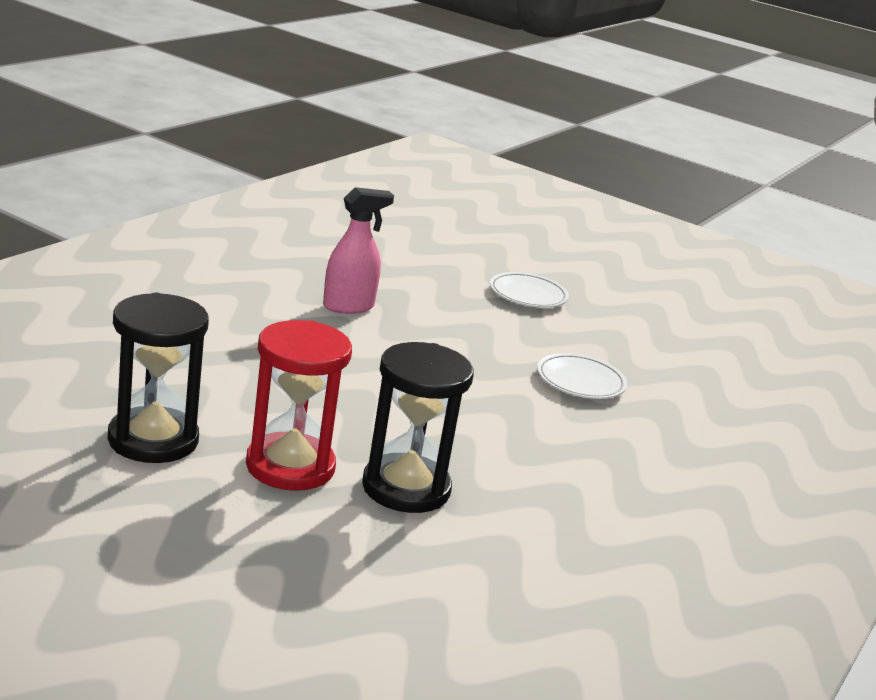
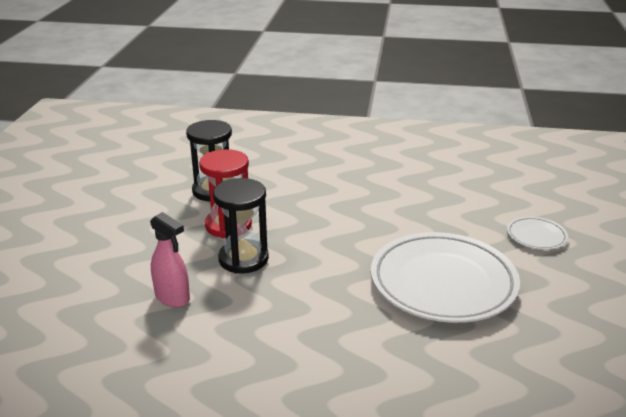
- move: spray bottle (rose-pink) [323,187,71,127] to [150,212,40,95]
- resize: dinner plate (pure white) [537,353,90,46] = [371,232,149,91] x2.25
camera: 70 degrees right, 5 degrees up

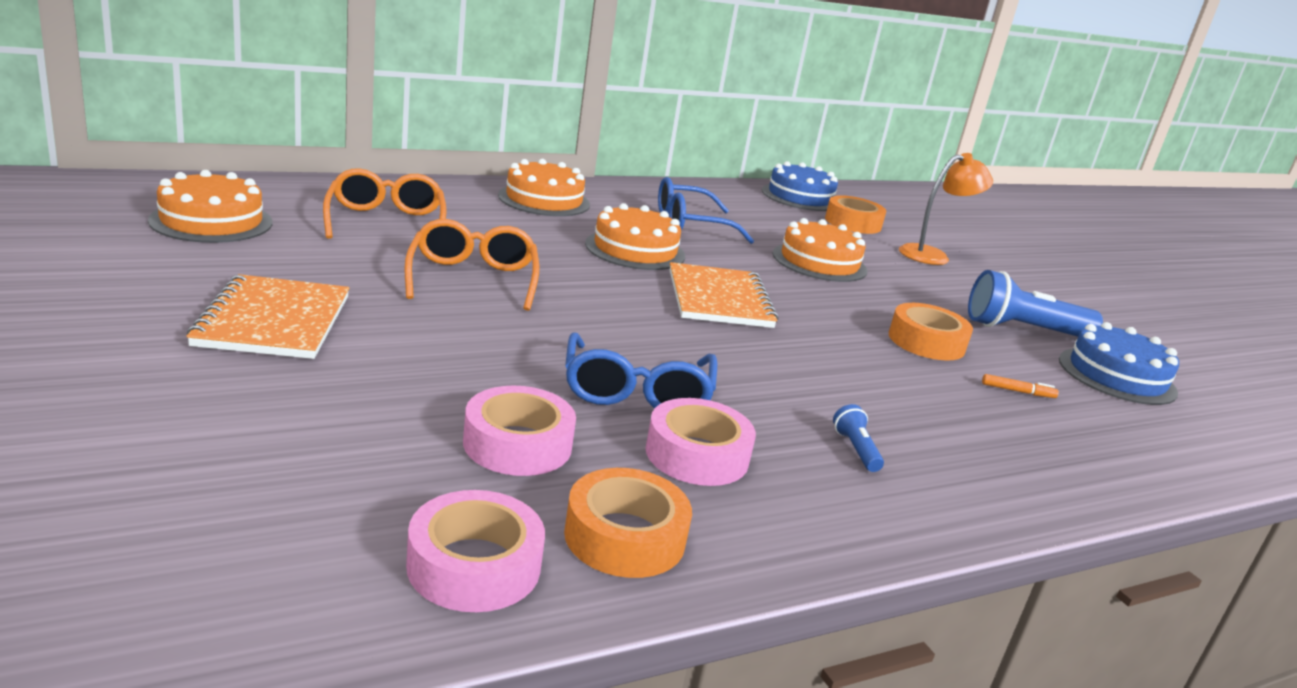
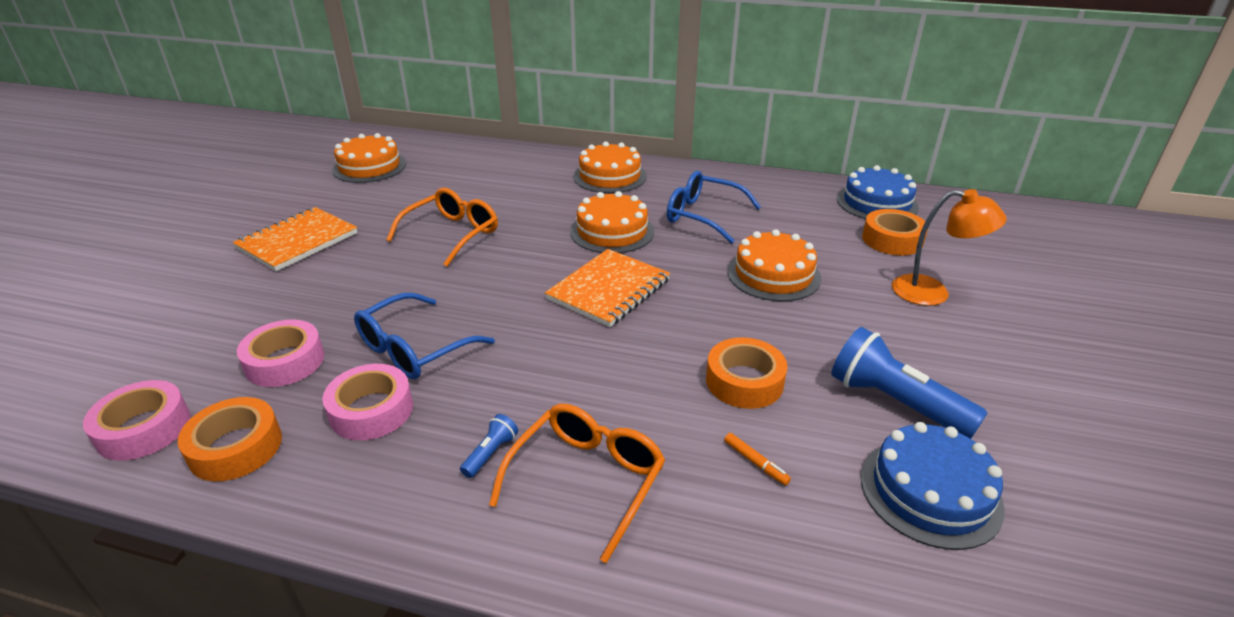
- move: glasses (orange) [323,168,123,71] to [489,404,176,159]
camera: 45 degrees right, 10 degrees up

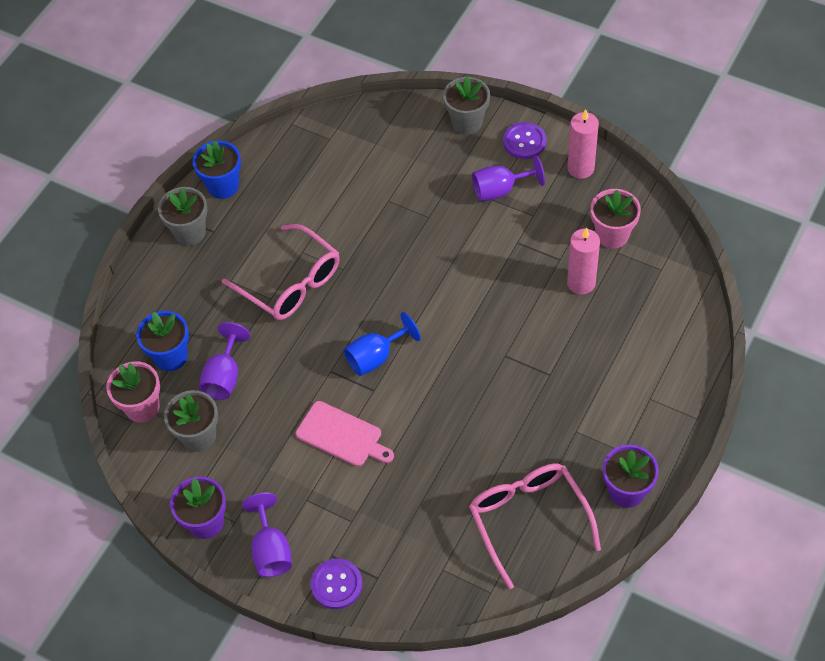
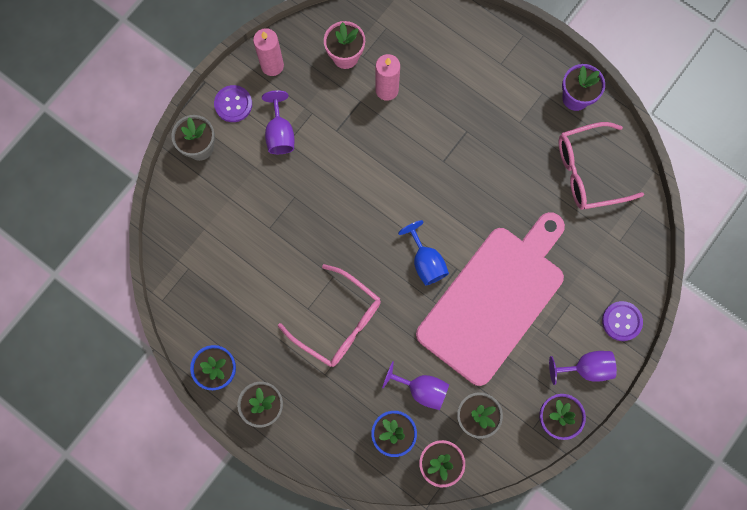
- rotate: glasses (rose-pink) [222,224,118,96] = [278,264,103,103] 75 degrees clockwise
- resize: cutting board (rose-pink) [296,401,98,66] = [416,212,149,174] x2.30
camera: 85 degrees left, 20 degrees up

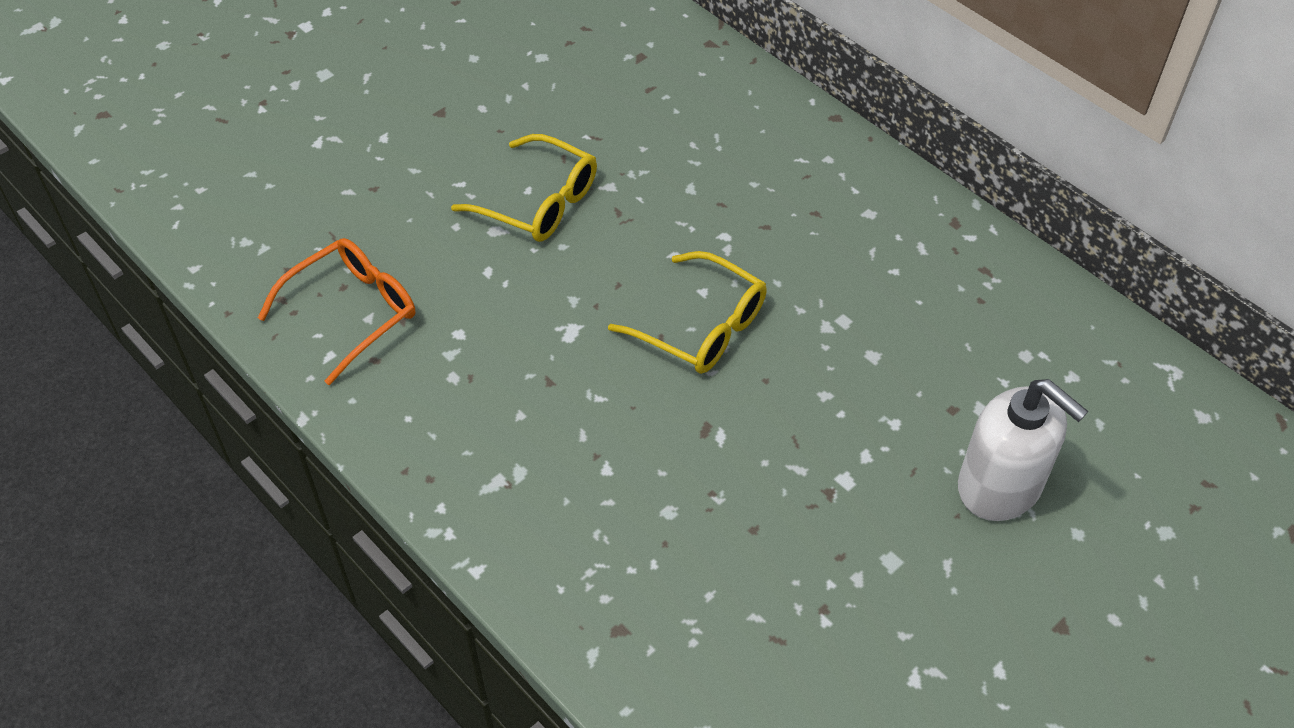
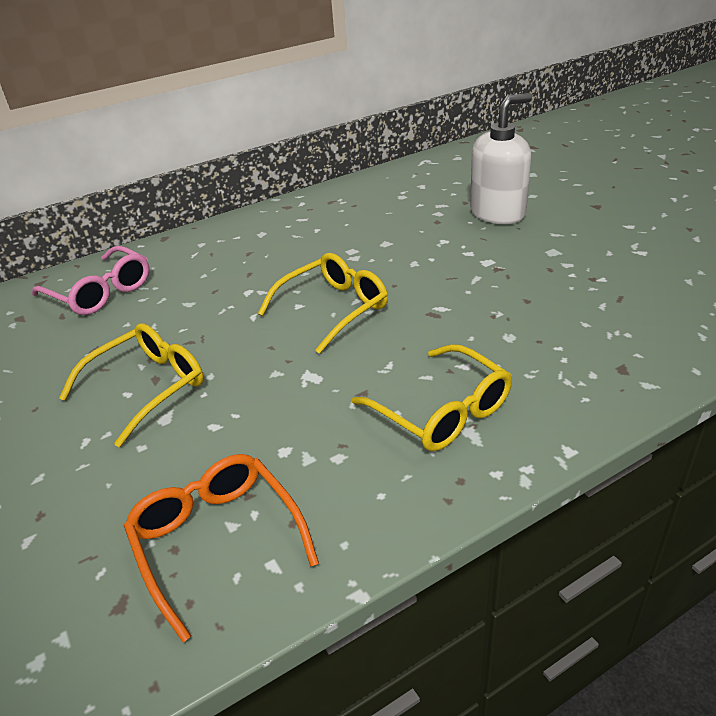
- insert: glasses (rose-pink) [32,245,117,70]
- insert: glasses (yellow) [351,344,161,107]
camera: 75 degrees left, 15 degrees down

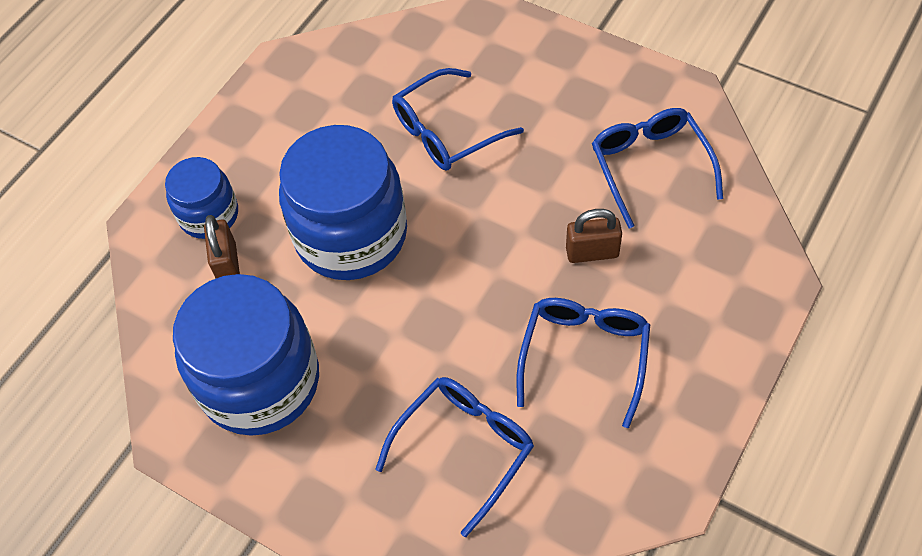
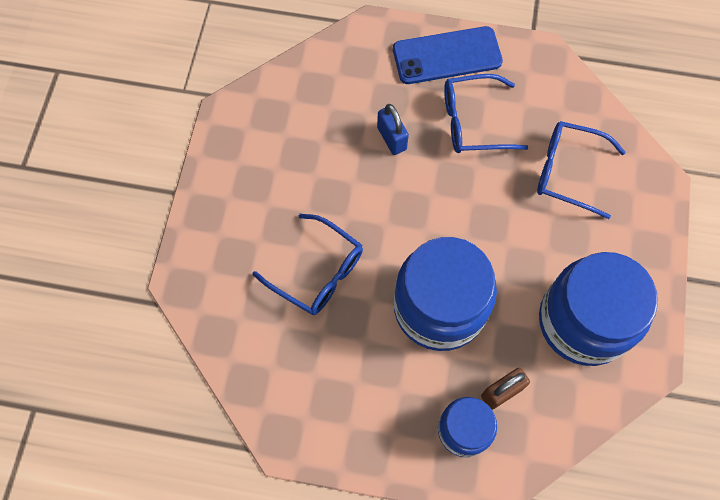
- delete: glasses (cobalt) [592,108,131,121]
- insert: smartphone (cobalt) [393,26,110,58]
- recolor: lock (russet) [566,209,56,54] to lock (cobalt) [377,104,32,51]
camera: 115 degrees left, 10 degrees up

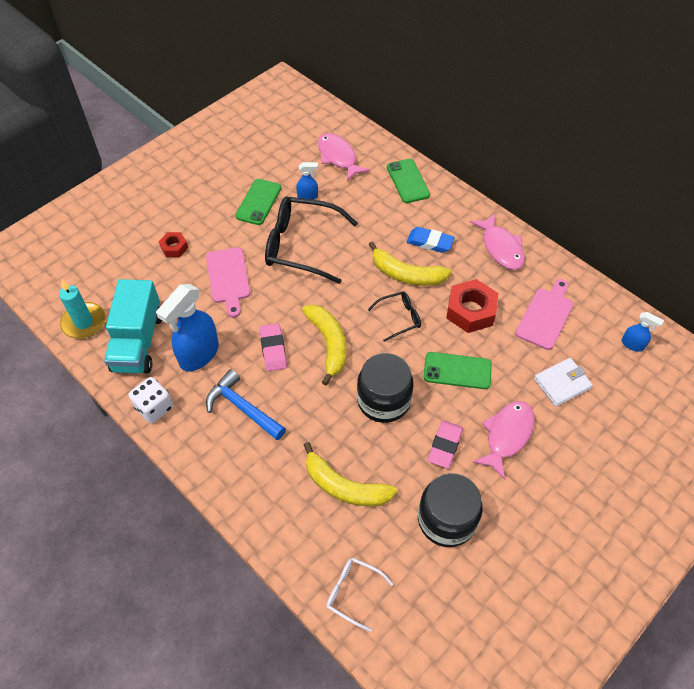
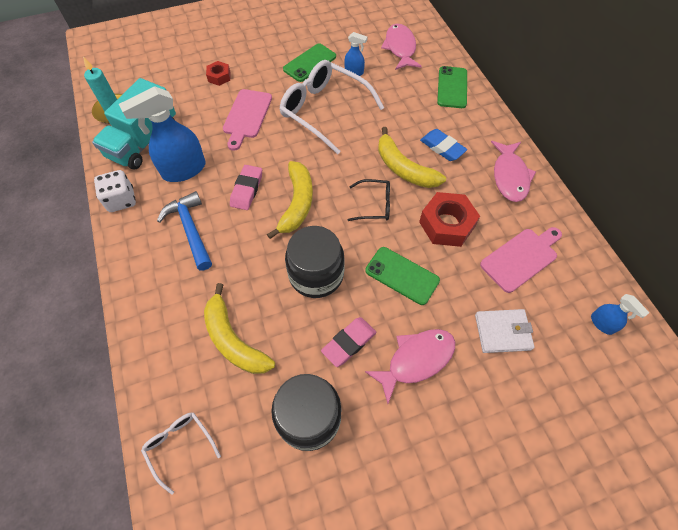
- recolor: glasses (jet-black) [265,196,93,88] to glasses (pure white) [280,60,104,94]
camera: 25 degrees right, 5 degrees up

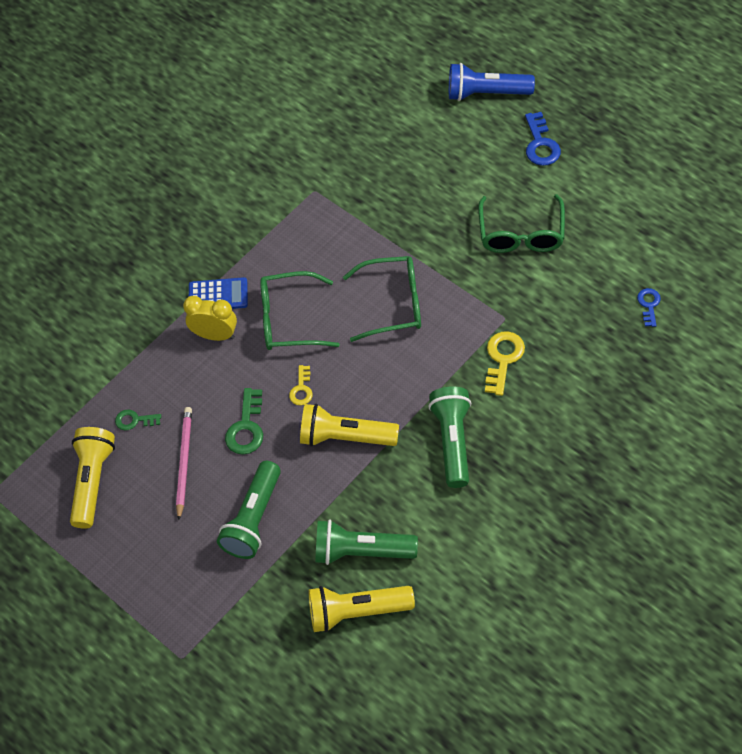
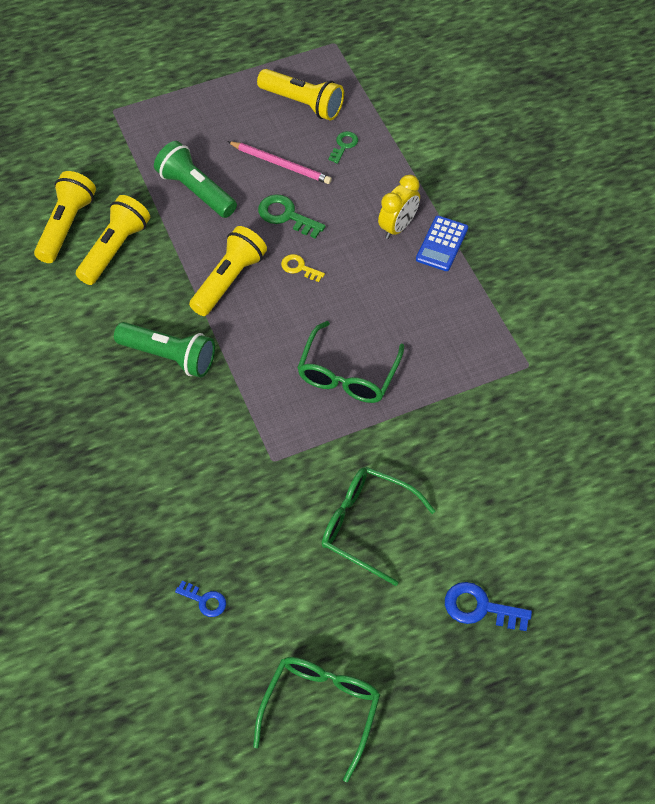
- delete: flashlight (cobalt) [449,63,86,38]
- delete: door key (yellow) [485,331,40,65]
- move: glasses (emerald) [260,271,80,79] to [253,657,127,125]
- recolor: flashlight (emerald) [315,520,103,45] to flashlight (yellow) [76,195,74,90]
camera: 110 degrees right, 0 degrees up

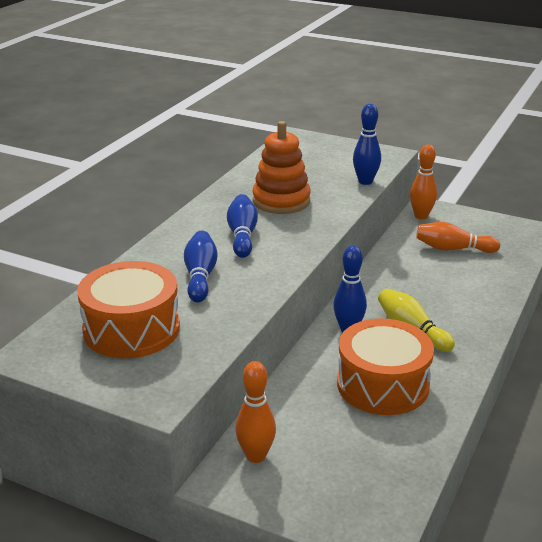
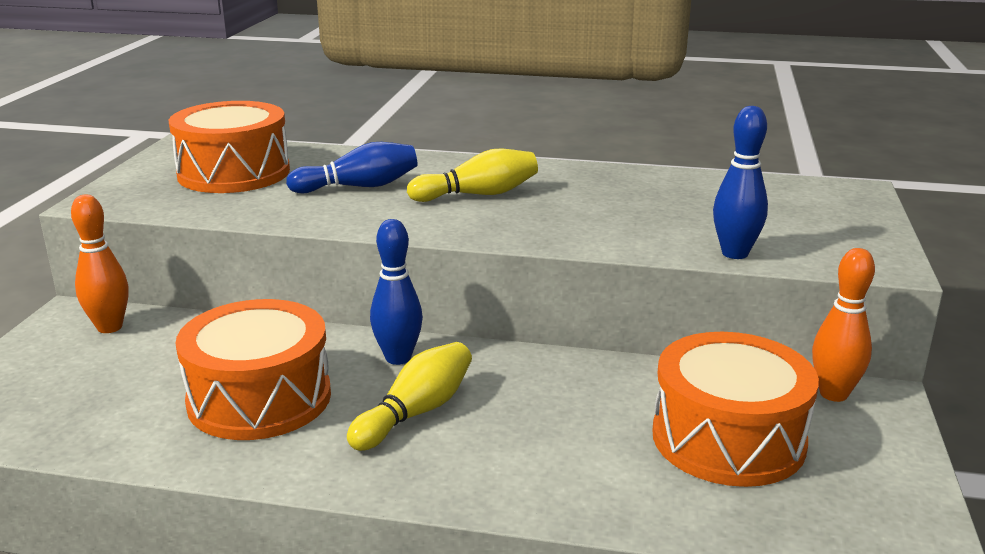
- delete: stacking toy (orange) [252,121,59,93]
- replace: bowling pin (orange) [416,222,84,31] to drum (orange) [652,332,167,155]
- recolor: bowling pin (cobalt) [227,194,31,64] to bowling pin (yellow) [407,148,131,54]
camera: 75 degrees right, 5 degrees down

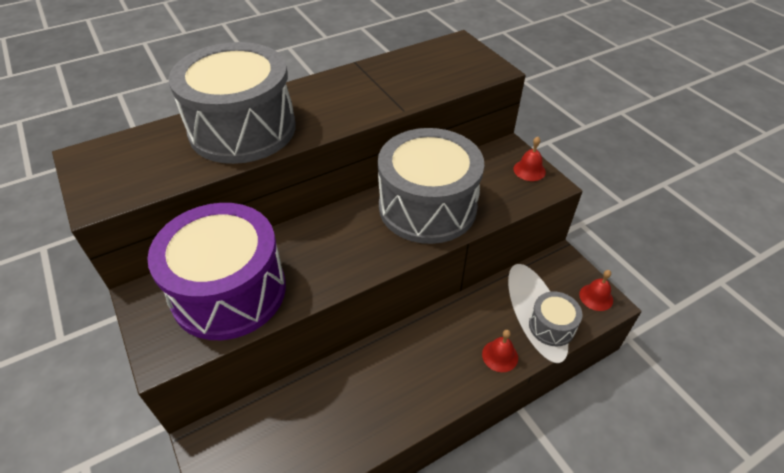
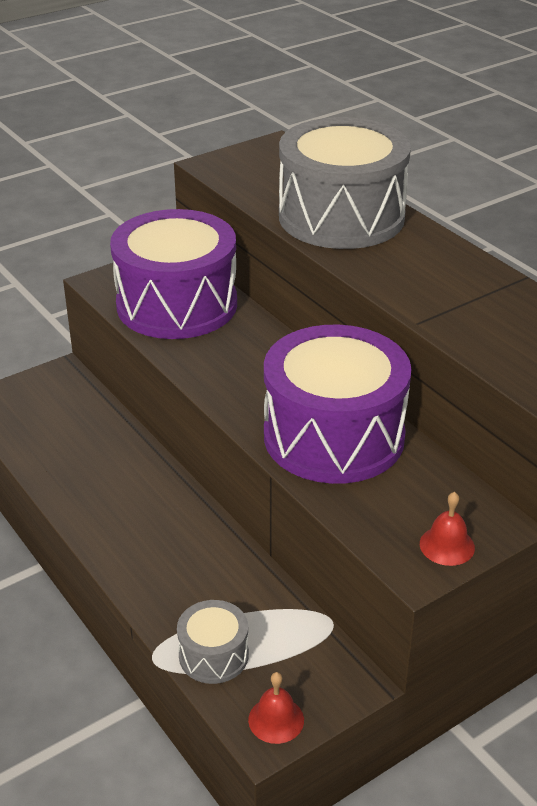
- delete: hand bell (scarlet) [482,330,36,42]
- recolor: drum (grey) [378,128,106,116] to drum (purple) [264,325,147,159]
camera: 85 degrees right, 10 degrees down

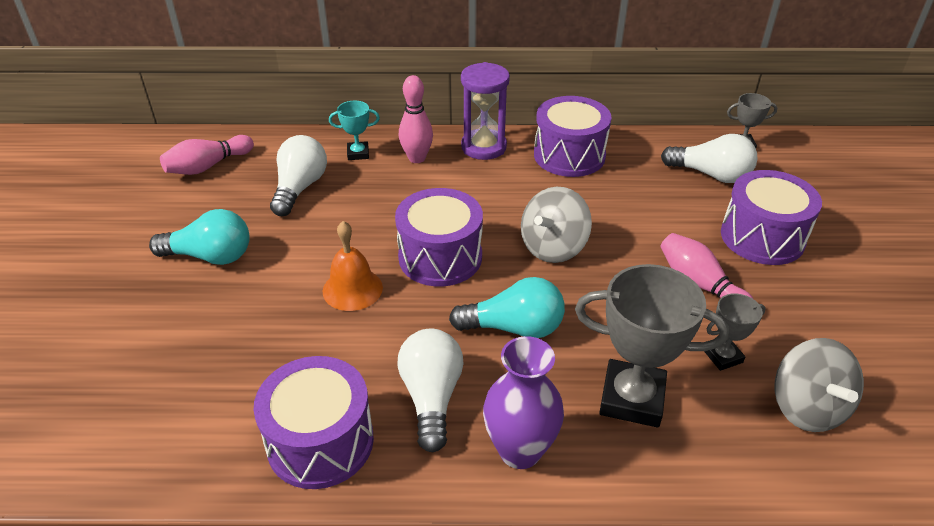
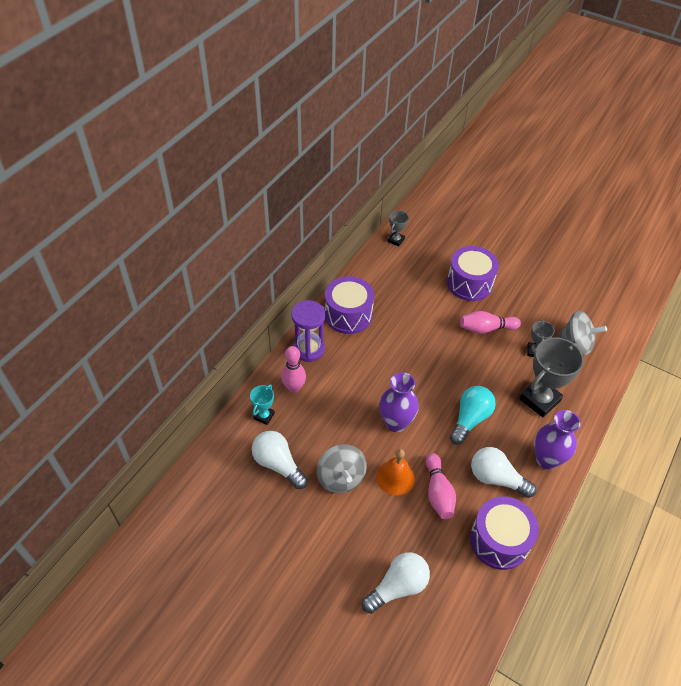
- delete: bulb (turquoise) [149,209,101,56]
- move: bowling pin (rose-pink) [160,135,94,40] to [426,453,30,66]
- move: whirligig (grey) [521,187,71,76] to [317,444,50,49]
- move: bulb (pure white) [661,134,96,49] to [362,552,68,62]
- replace: drum (purple) [395,188,88,98] to vase (purple) [379,372,40,60]
camera: 60 degrees left, 10 degrees up

